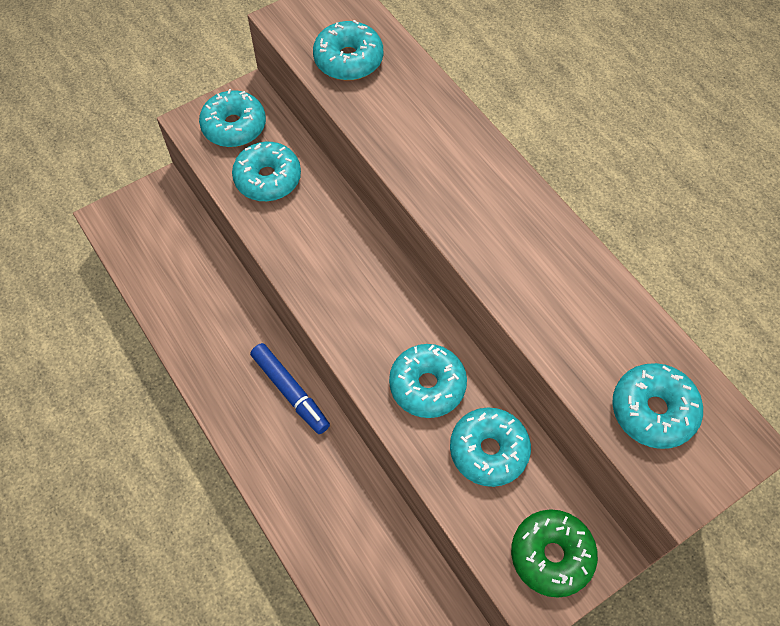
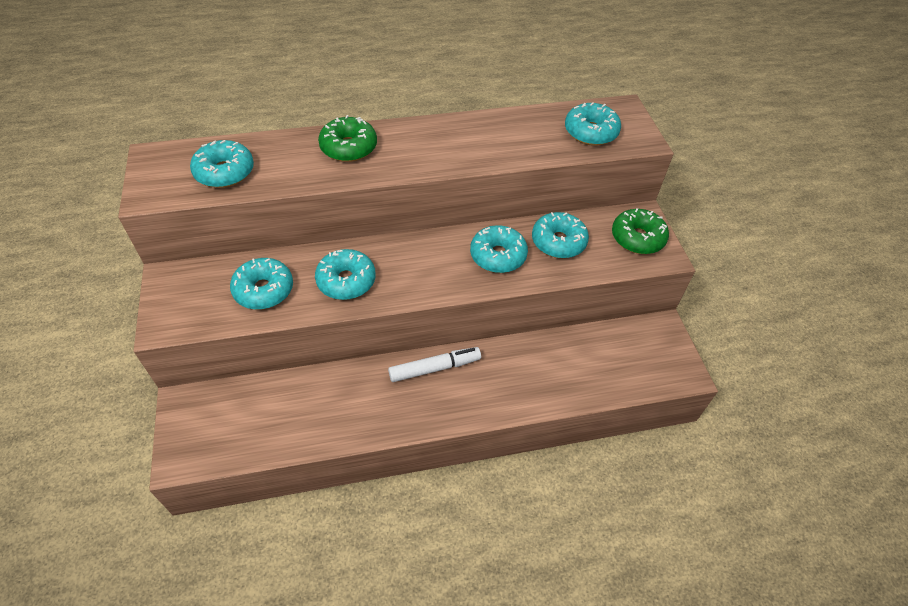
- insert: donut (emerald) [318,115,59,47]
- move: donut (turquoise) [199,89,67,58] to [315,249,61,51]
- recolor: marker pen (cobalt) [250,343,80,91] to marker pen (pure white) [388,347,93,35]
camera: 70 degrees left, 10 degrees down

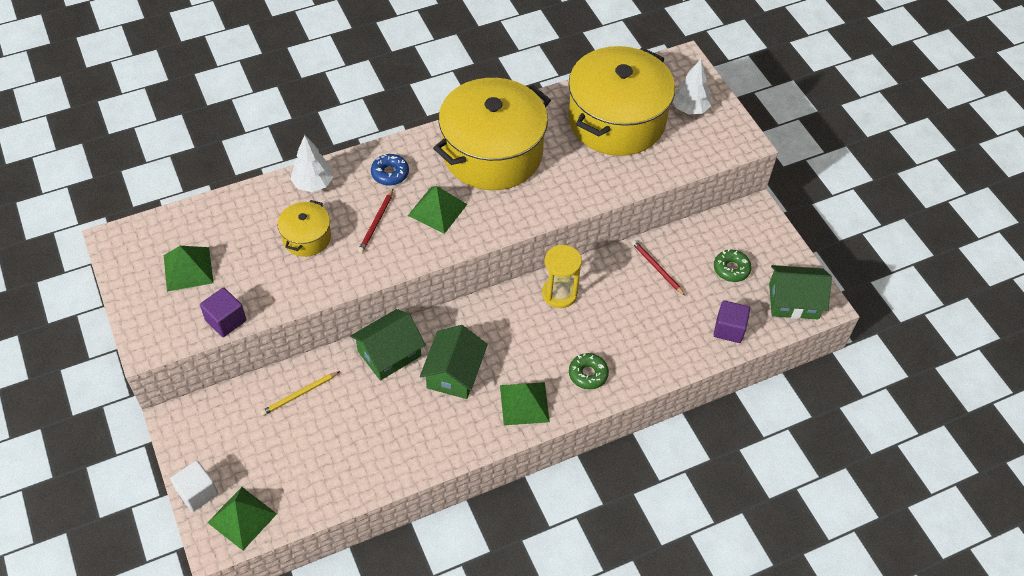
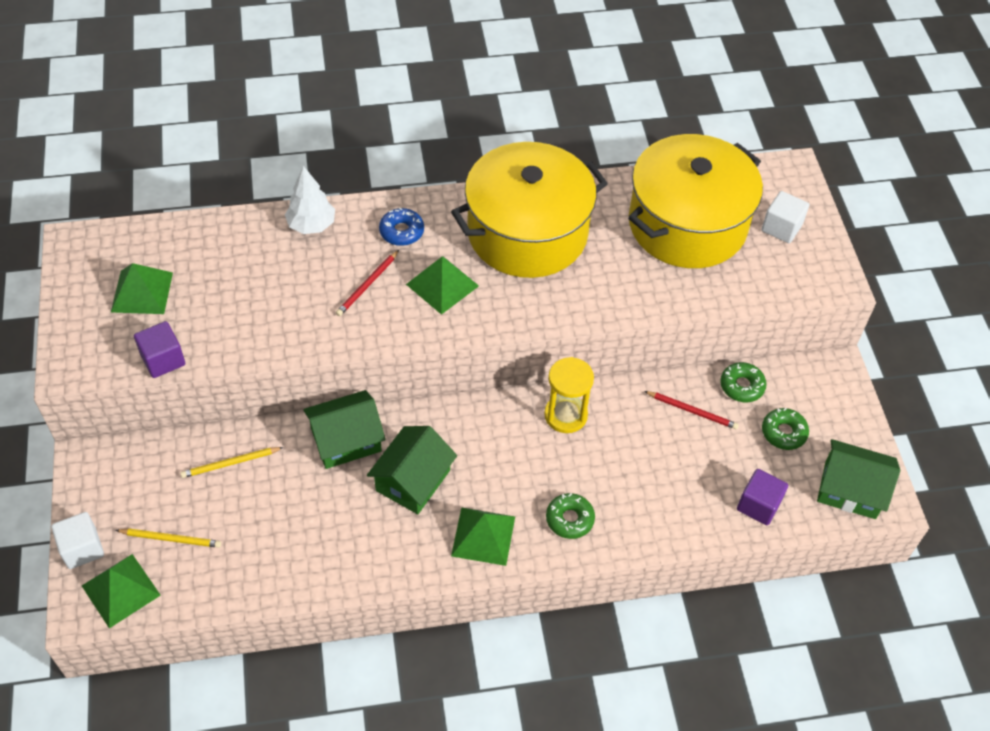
- delete: pot (yellow) [277,200,54,57]
- insert: wooden pencil (yellow) [116,528,105,20]
- insert: donut (emerald) [720,362,46,40]
- replace: tree (pure white) [673,59,38,56] to solid cube (pure white) [761,191,48,52]
- rotate: wooden pencil (scarlet) [632,240,53,56] = [644,391,95,39] 135 degrees clockwise
camera: 15 degrees right, 0 degrees up

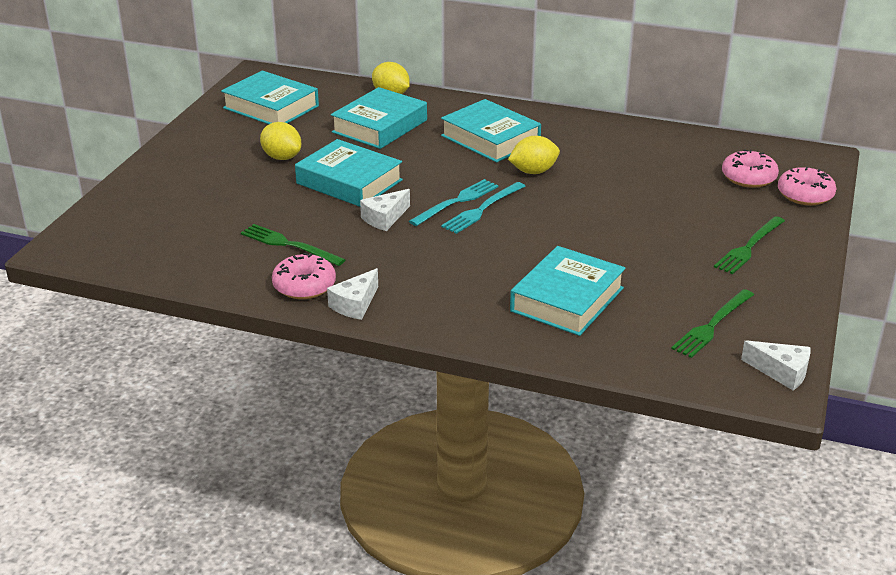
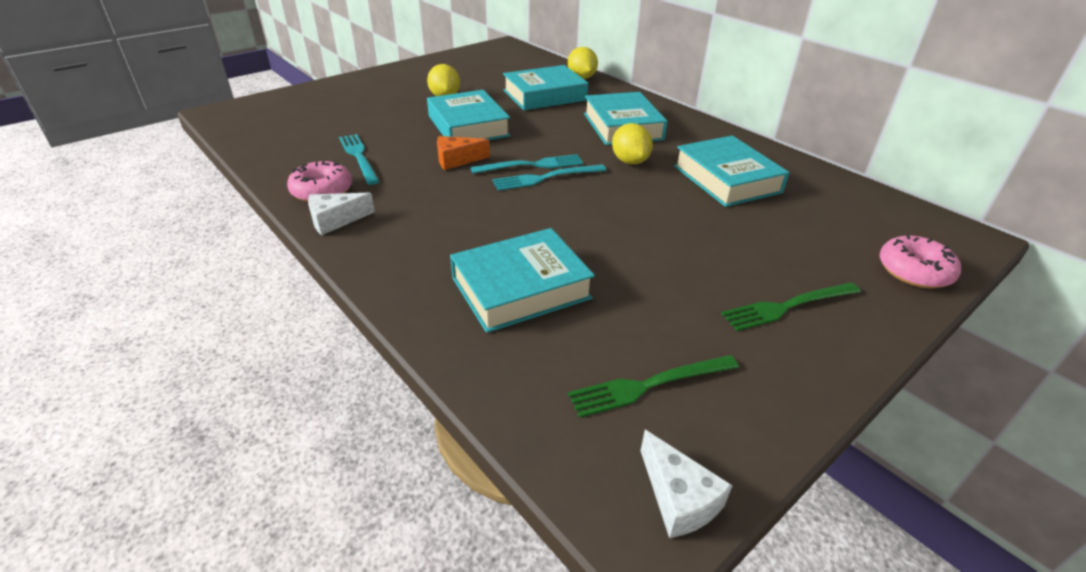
- delete: donut (rose-pink) [722,150,57,38]
- move: hardcover (turquoise) [221,71,98,53] to [674,136,116,71]
- recolor: dinner fork (emerald) [241,224,104,42] to dinner fork (turquoise) [339,134,41,51]
- recolor: cheese (pure white) [360,189,50,42] to cheese (orange) [437,136,53,34]
- rotate: lemon (yellow) [508,136,52,38] = [612,123,41,41] 60 degrees clockwise
camera: 30 degrees right, 5 degrees up

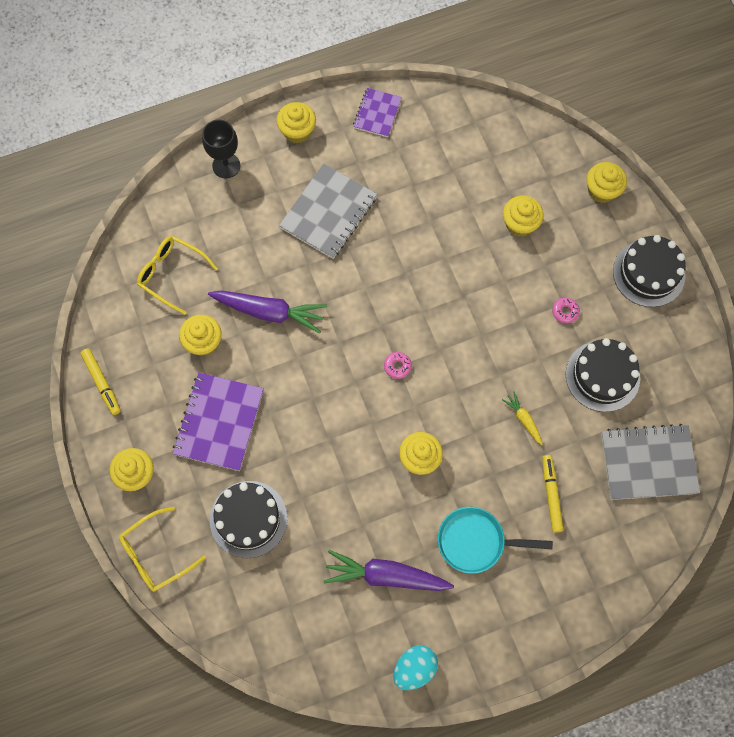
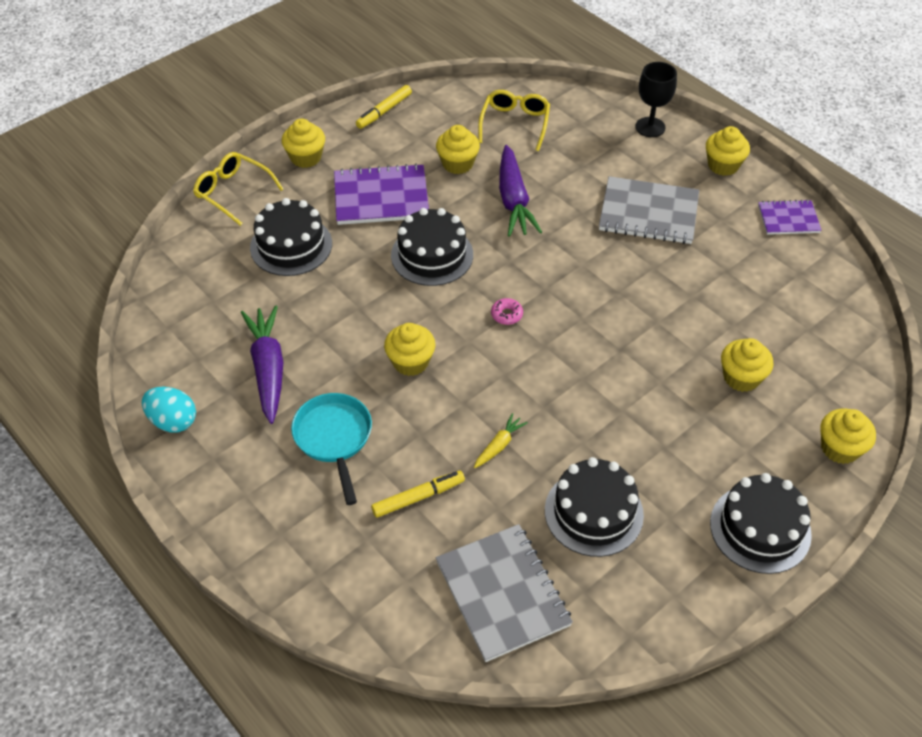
- delete: donut (rose-pink) [552,297,28,26]
- insert: cake (jet-black) [391,208,82,78]
camera: 70 degrees right, 20 degrees down

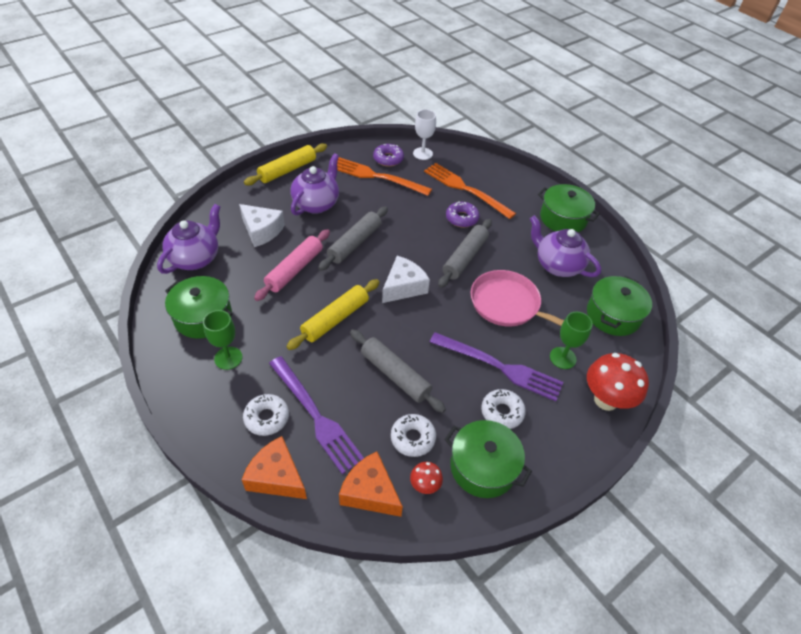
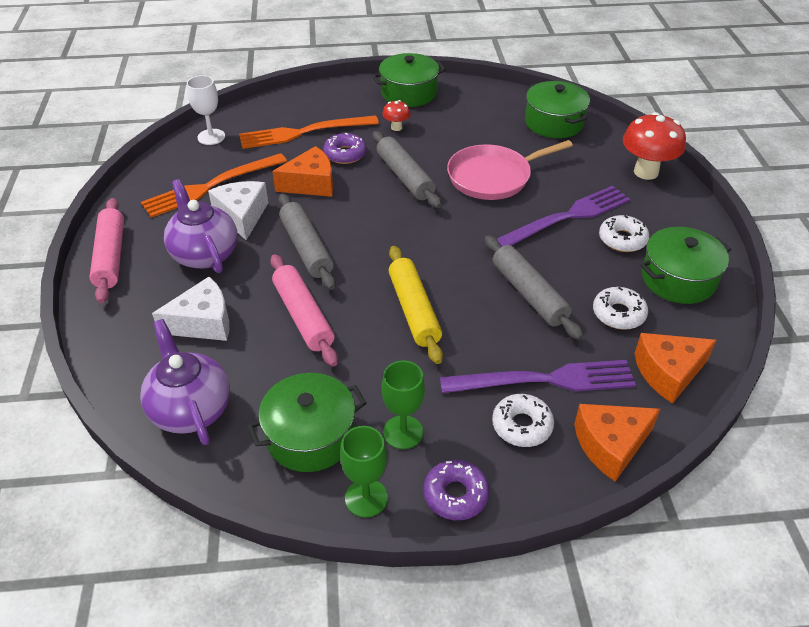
- delete: china teapot (purple) [530,215,71,62]
- insert: cheese (orange) [272,146,61,51]
- move: donut (purple) [373,144,31,23] to [424,460,66,60]
- move: cheese (pure white) [382,256,48,47] to [208,181,60,59]
- move: toadstool (scarlet) [410,462,33,32] to [383,100,28,31]
- move: goblet (emerald) [550,312,43,57] to [340,426,48,92]
- recolor: pastry roller (yellow) [244,143,83,42] to pastry roller (rose-pink) [89,198,35,105]
- rotate: pastry roller (grey) [350,329,96,84] = [485,235,98,105] 75 degrees clockwise
camera: 55 degrees left, 5 degrees down

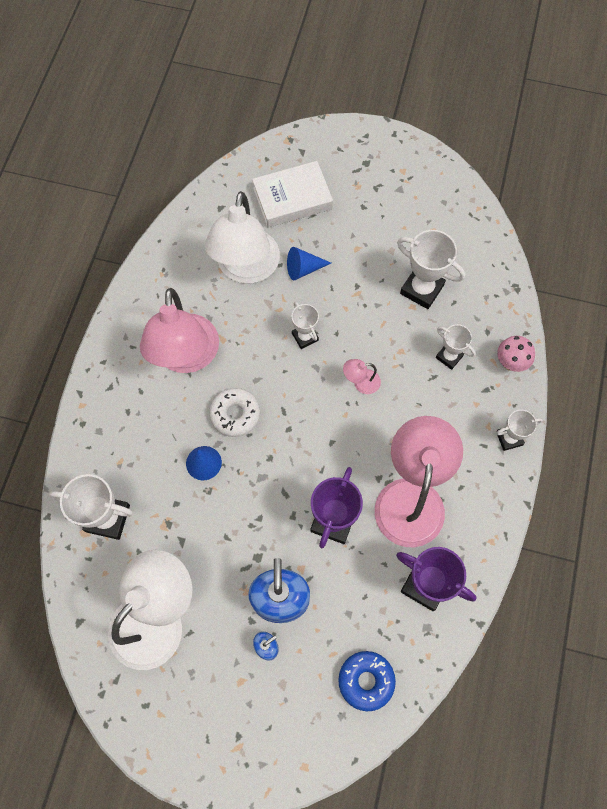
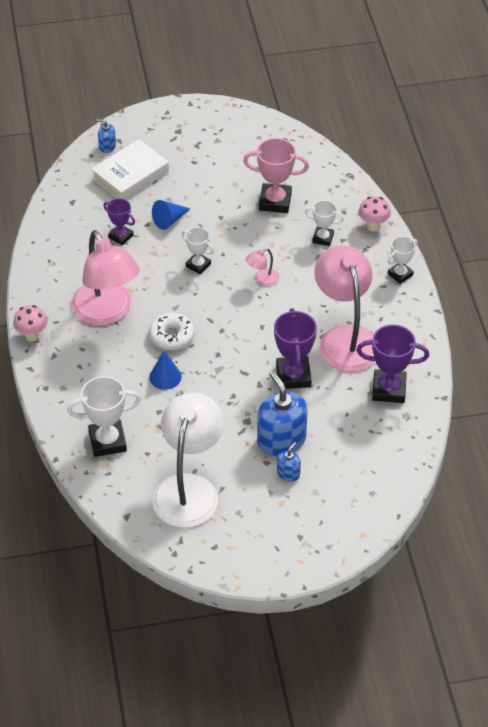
- delete: donut (cobalt) [338,651,58,60]
- insert: toadstool (rose-pink) [13,305,34,37]
- insert: soap pump (cobalt) [96,119,20,34]
- replace: lamp (pure white) [205,191,75,93] to award cup (purple) [104,198,31,47]
- recolor: award cup (pure white) [397,230,68,79] to award cup (rose-pink) [243,138,66,75]
camera: 25 degrees left, 20 degrees down

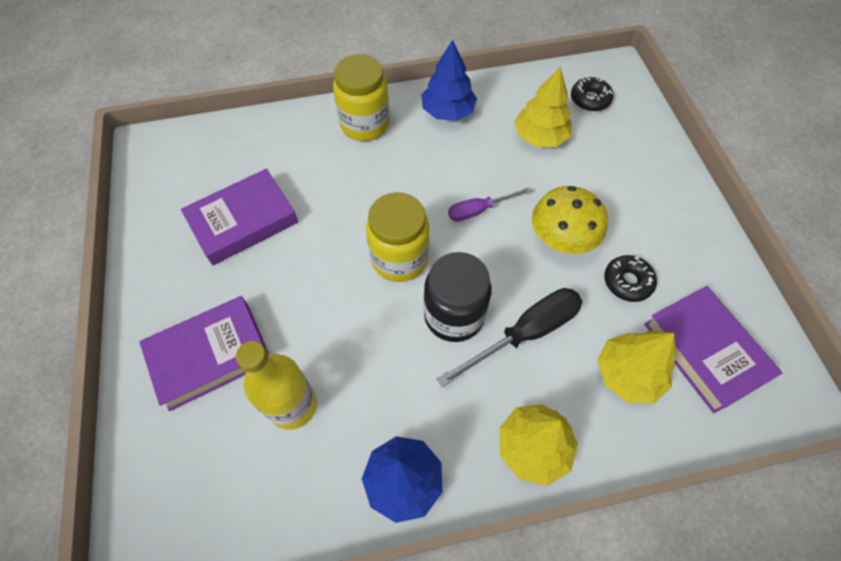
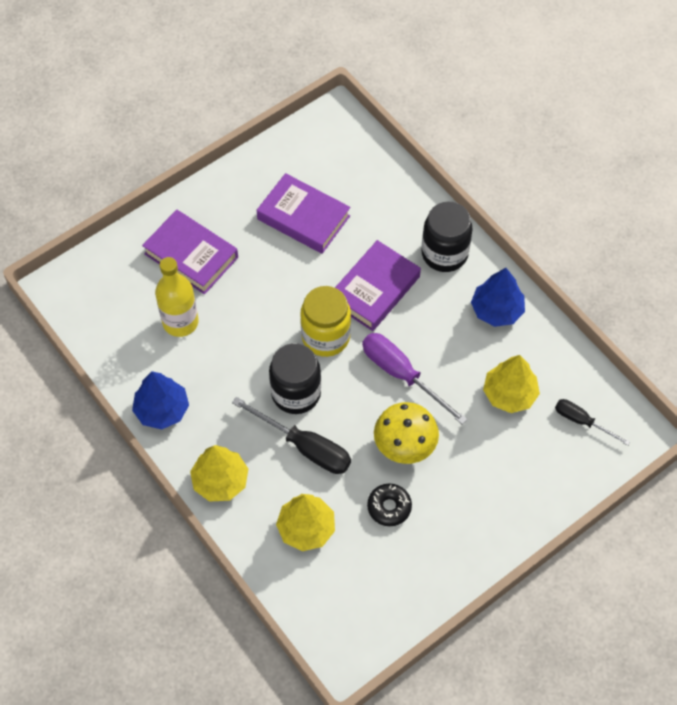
- move: hardcover (purple) [644,286,138,127] to [335,240,86,91]
- replace: donut (jet-black) [571,77,43,34] to flat screwdriver (jet-black) [555,399,75,47]
- recolor: preserve jar (yellow) [333,54,57,87] to preserve jar (jet-black) [421,202,52,70]
- resize: flat screwdriver (purple) [448,187,83,34] = [362,333,106,92] x1.66
camera: 65 degrees right, 0 degrees up

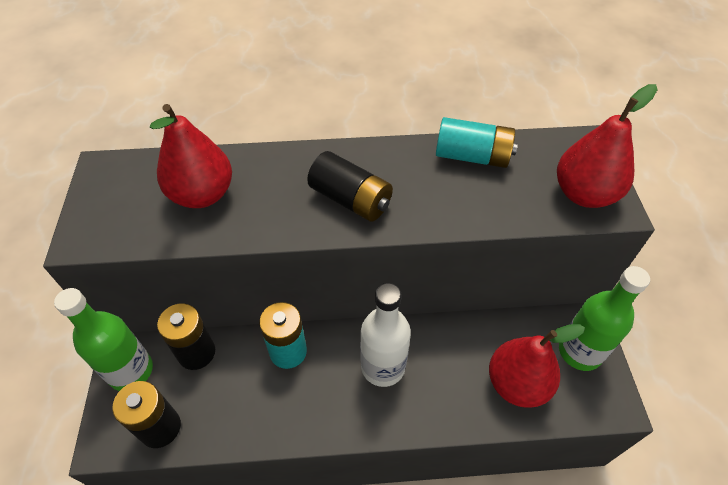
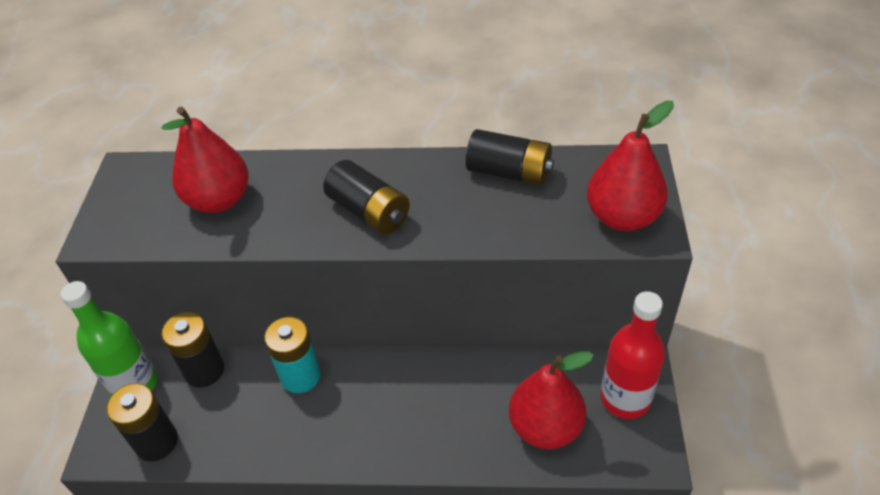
- delete: drink bottle (pure white) [360,283,51,104]
- recolor: battery (turquoise) [436,117,82,51] to battery (jet-black) [466,129,88,57]
- recolor: drink bottle (emerald) [559,266,91,105] to drink bottle (scarlet) [601,291,64,128]
camera: 10 degrees right, 5 degrees down

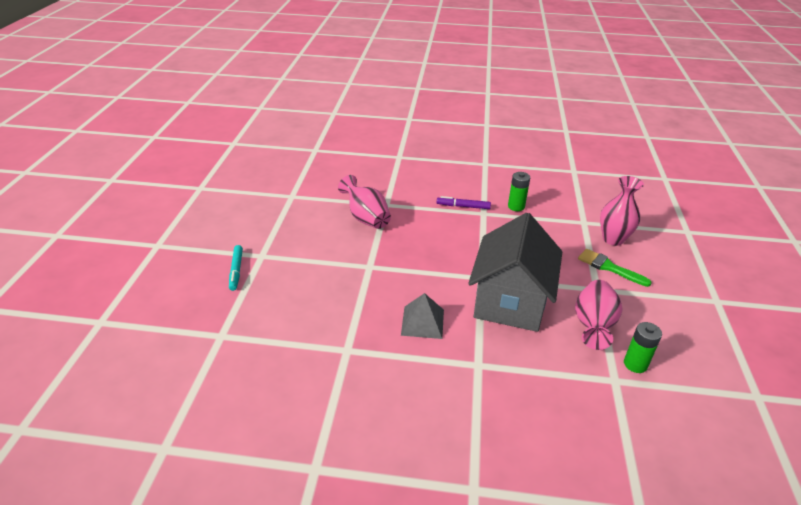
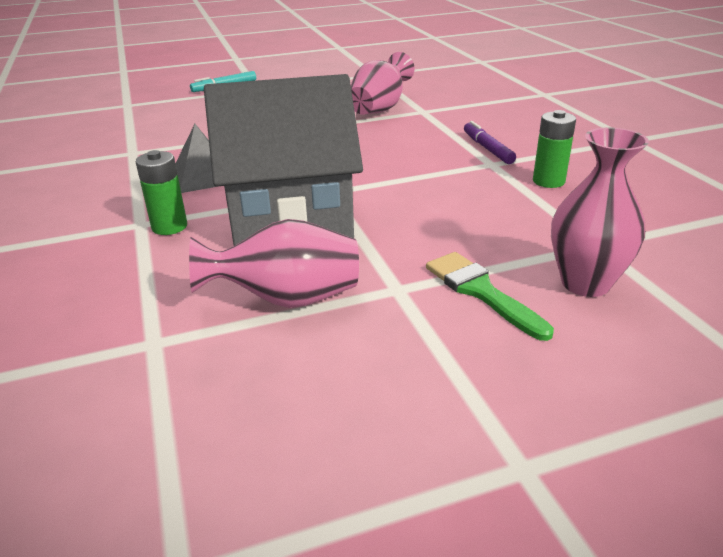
- move: battery (emerald) [624,322,38,51] to [136,150,51,85]
- rotate: paintbrush (emerald) [578,249,74,38] = [426,252,128,89] 45 degrees counterclockwise
camera: 65 degrees right, 5 degrees down

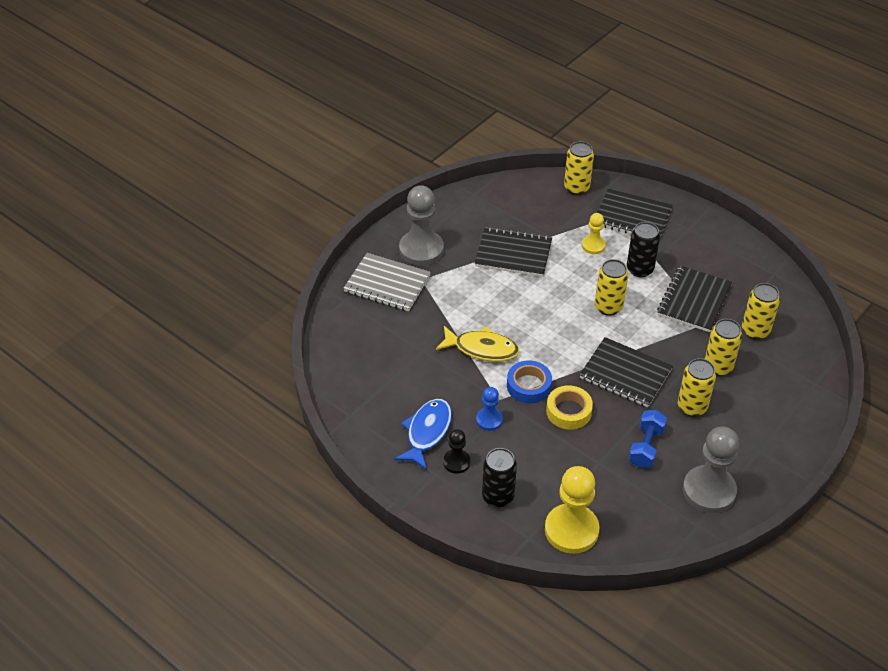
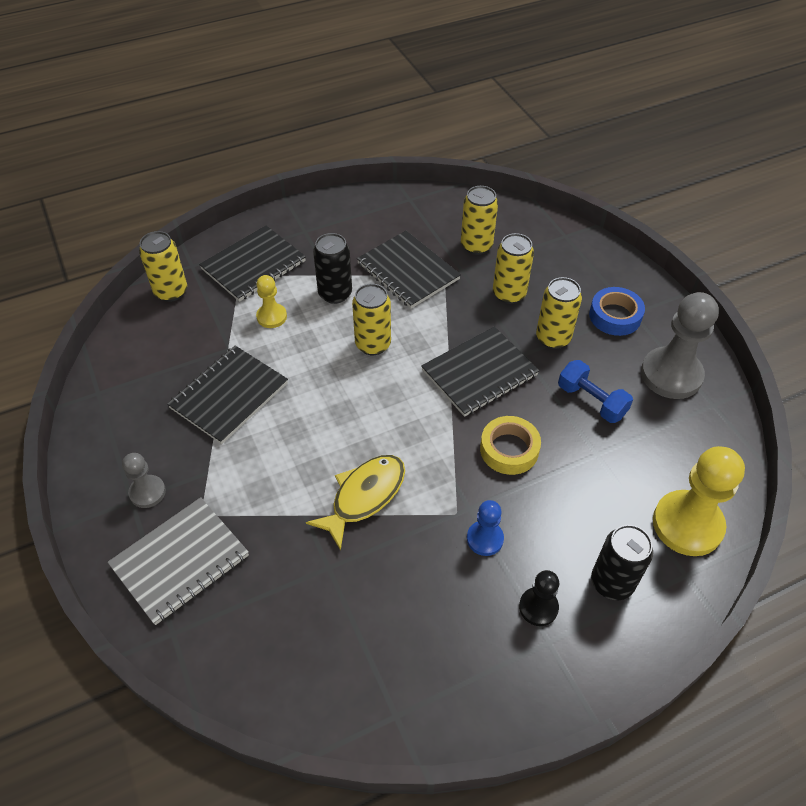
- delete: fish (cobalt) [394,399,58,71]
- move: sticky tape (cobalt) [507,360,45,44] to [589,287,56,49]
- resize: chess pawn (grey) [399,185,45,81] = [122,453,44,55] x0.53
camera: 65 degrees left, 5 degrees up

